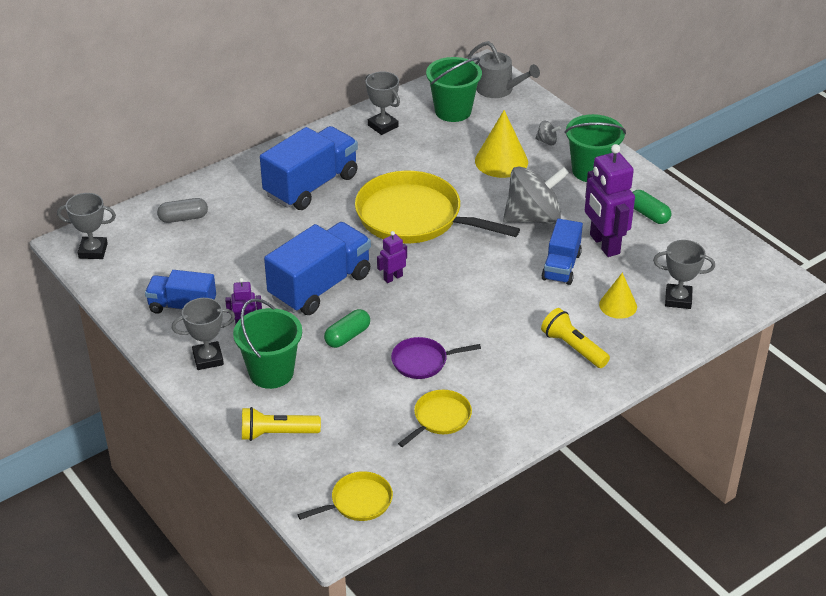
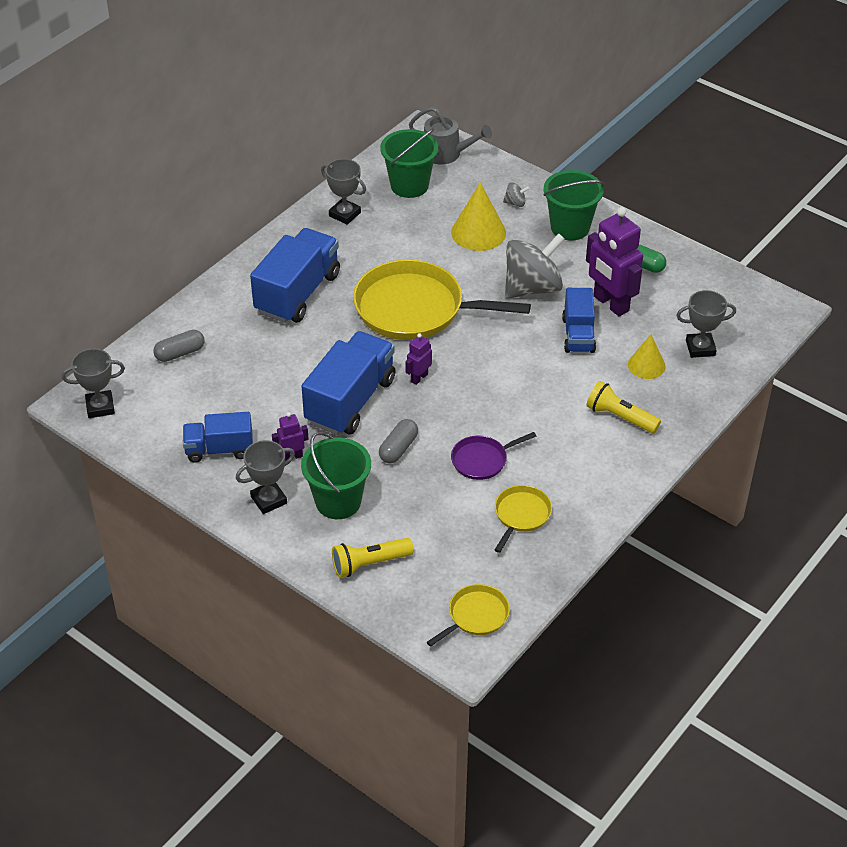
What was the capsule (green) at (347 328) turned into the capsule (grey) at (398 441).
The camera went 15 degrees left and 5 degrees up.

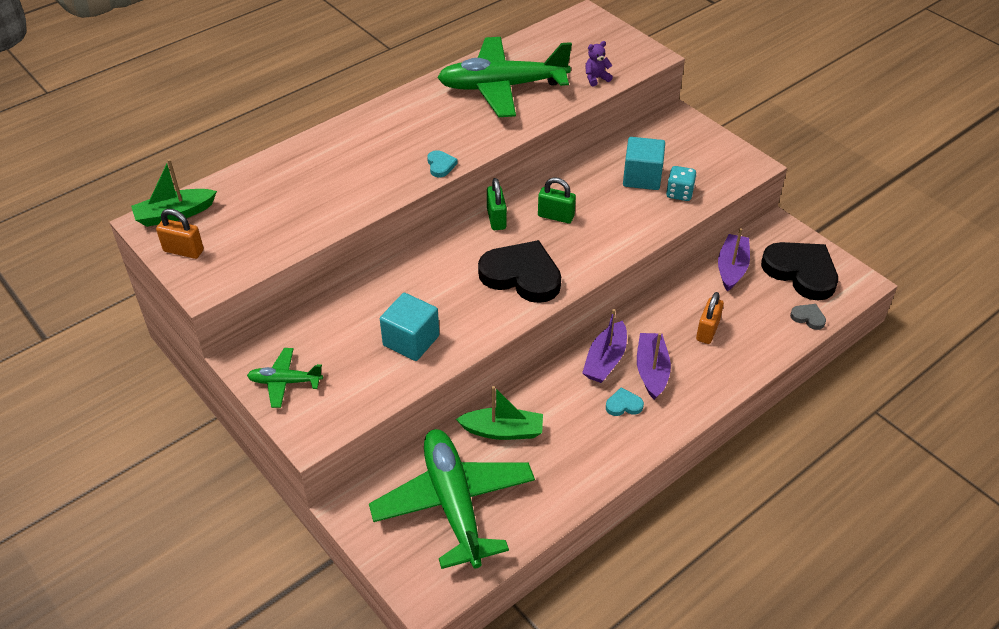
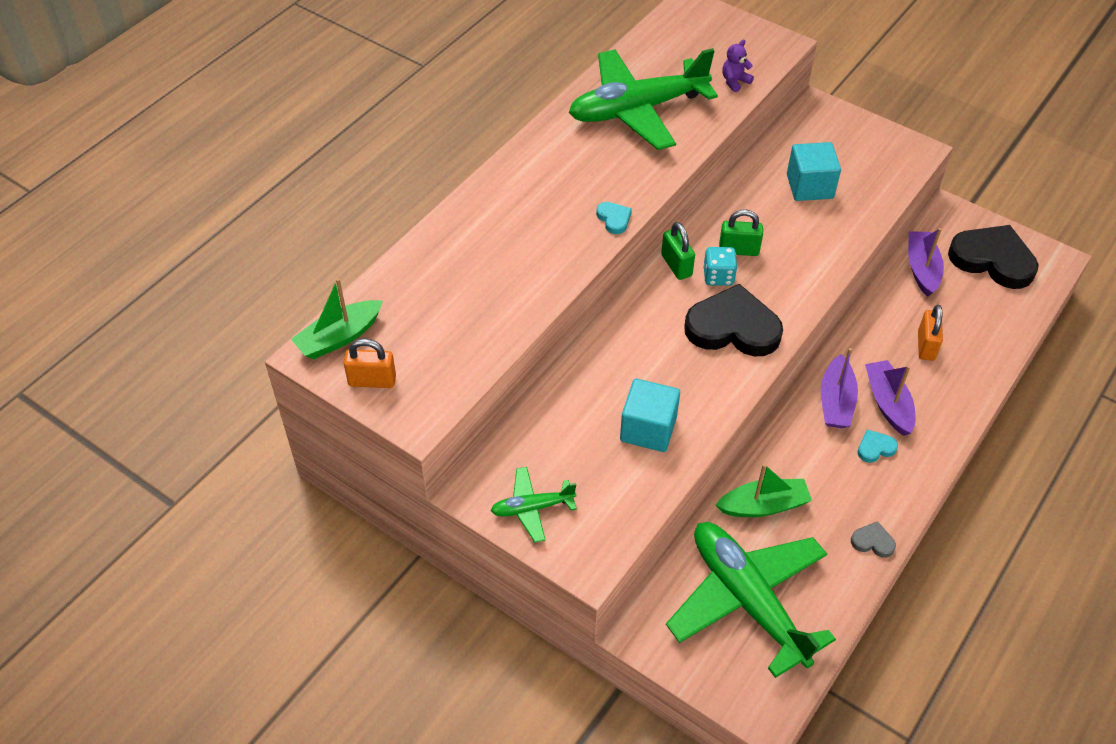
The dice (turquoise) ended up elsewhere, having gone from (681 183) to (720 266).
The heart (grey) ended up elsewhere, having gone from (808 317) to (873 539).
The camera went 15 degrees left and 5 degrees up.

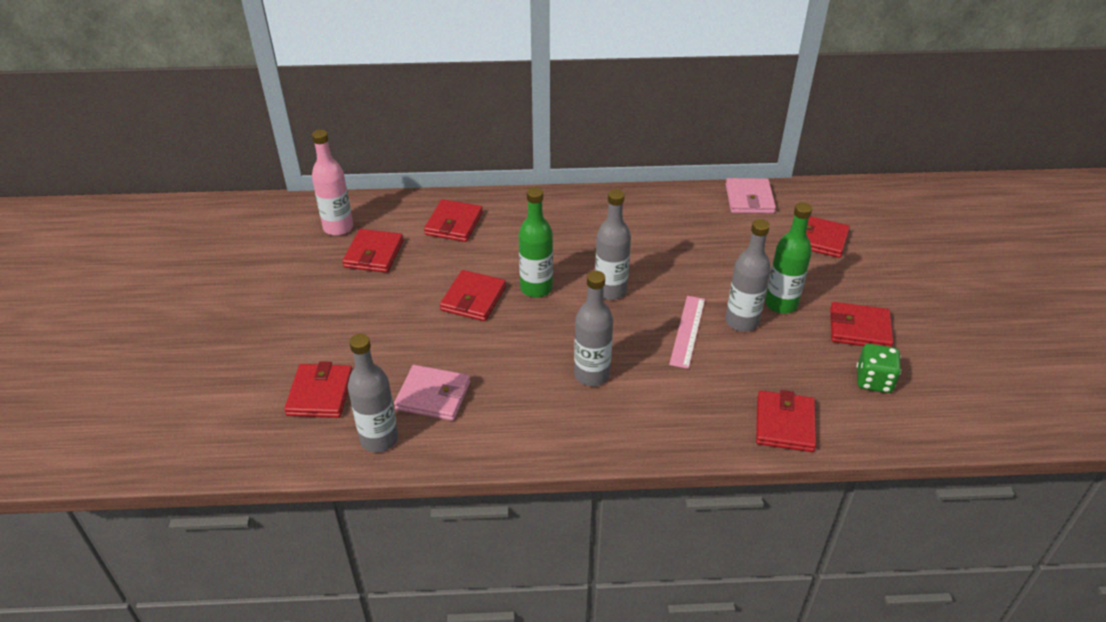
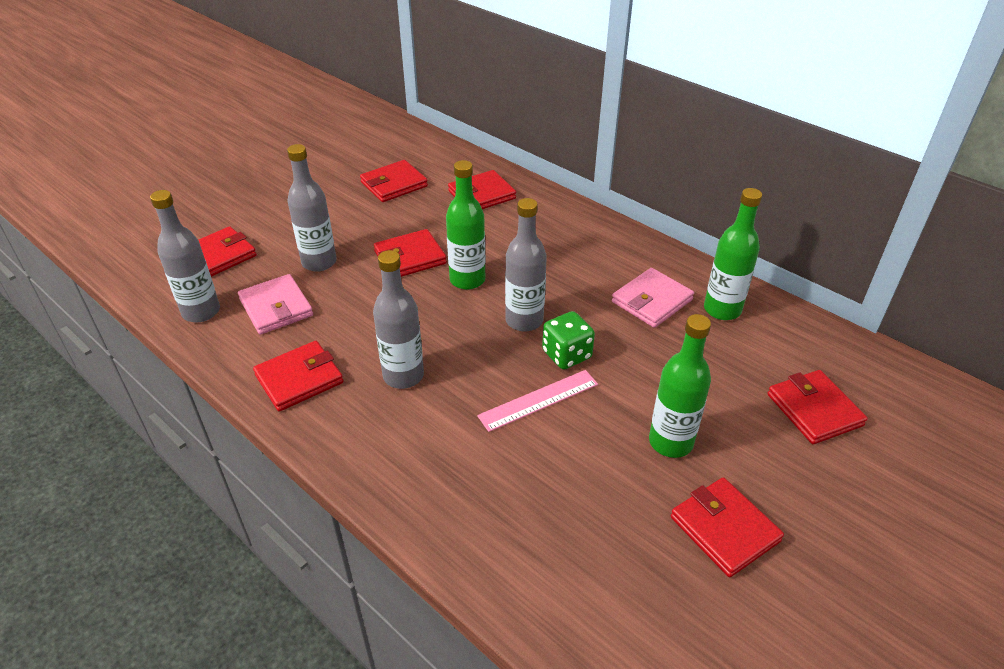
The second view lost the bottle (pink) at (332 183).
The wallet (pink) ended up elsewhere, having gone from (751 196) to (653 298).
The bottle (grey) ended up elsewhere, having gone from (748 275) to (312 208).
The dice (green) ended up elsewhere, having gone from (879 368) to (568 340).
The wallet (red) ended up elsewhere, having gone from (786 421) to (298 376).
The second view gained the bottle (green) at (733 254).
The camera went 45 degrees right and 0 degrees up.

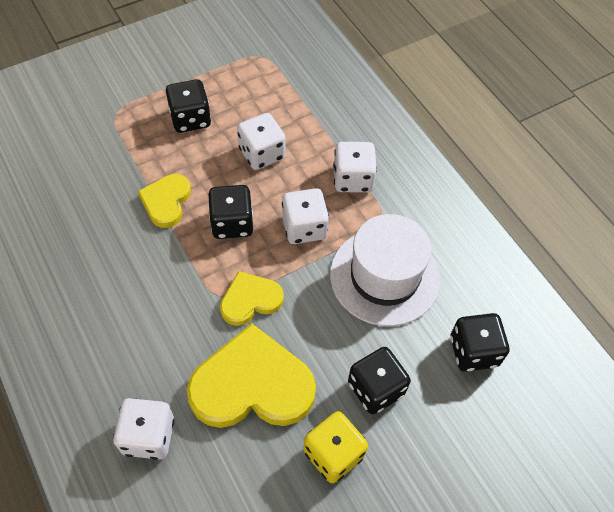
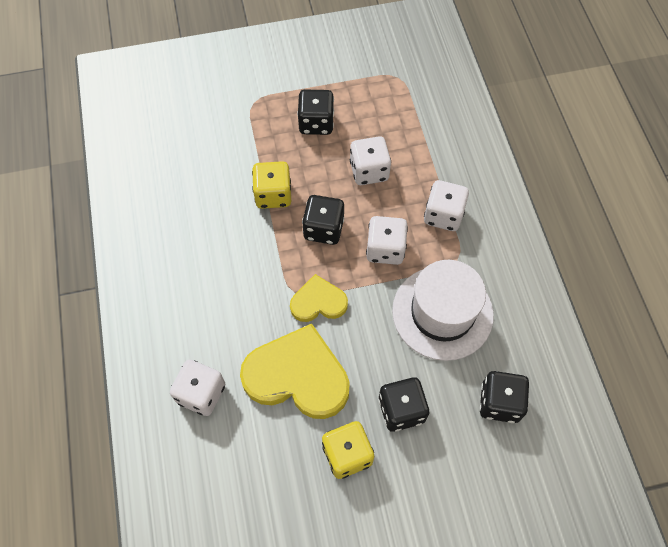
Where the heart (yellow) stood at (164 201), the dice (yellow) came to stand at (271 185).
The camera went 20 degrees right and 5 degrees up.

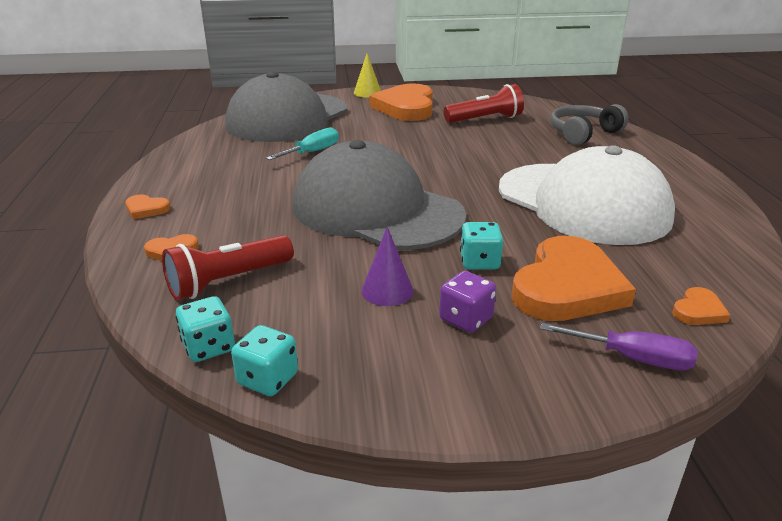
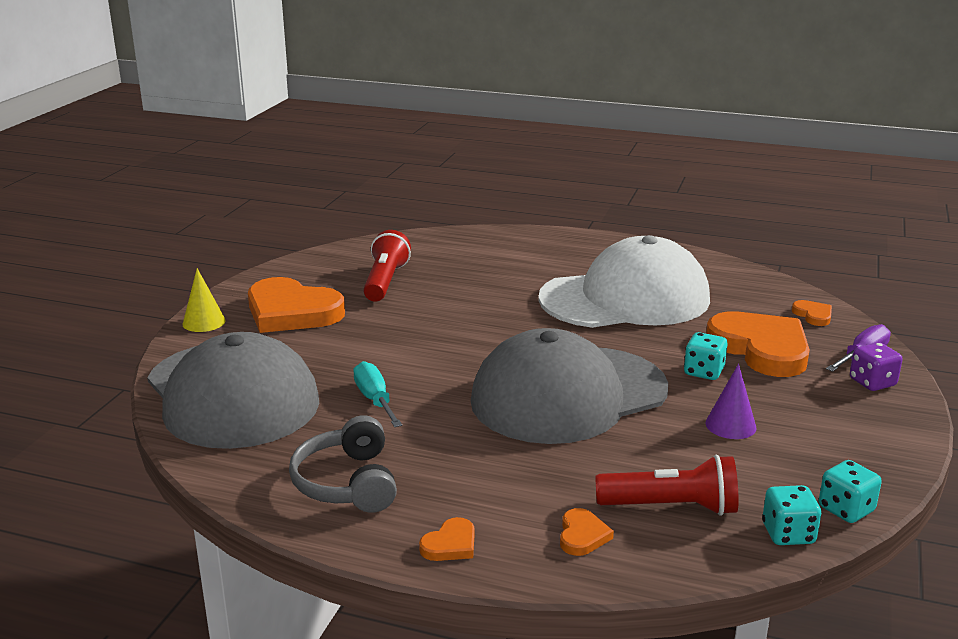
The headphones (grey) ended up elsewhere, having gone from (590 124) to (343 464).
The flashlight (red) at (228 267) ended up facing another way, 75 degrees counterclockwise from before.
The dice (purple) ended up elsewhere, having gone from (467 302) to (876 366).
The camera went 65 degrees left and 5 degrees down.

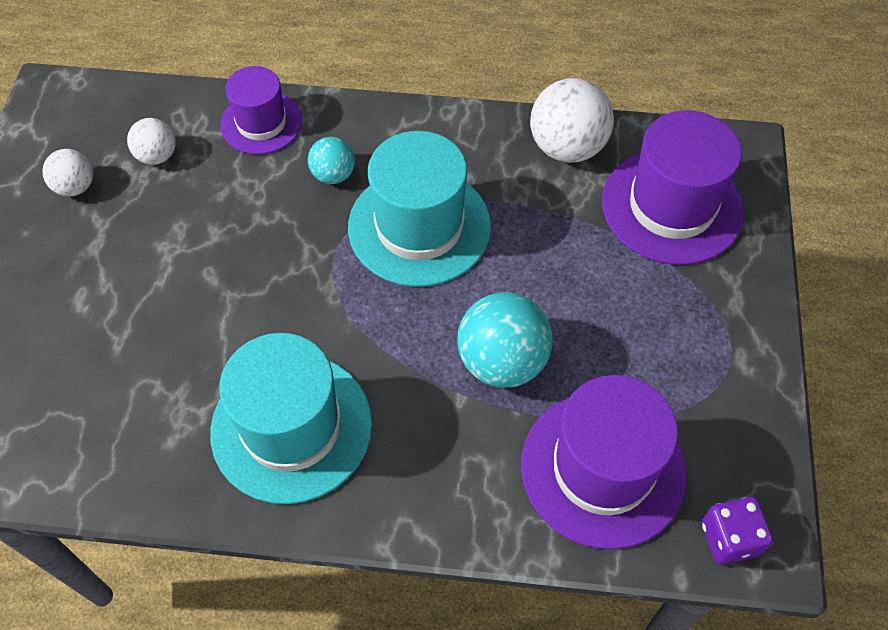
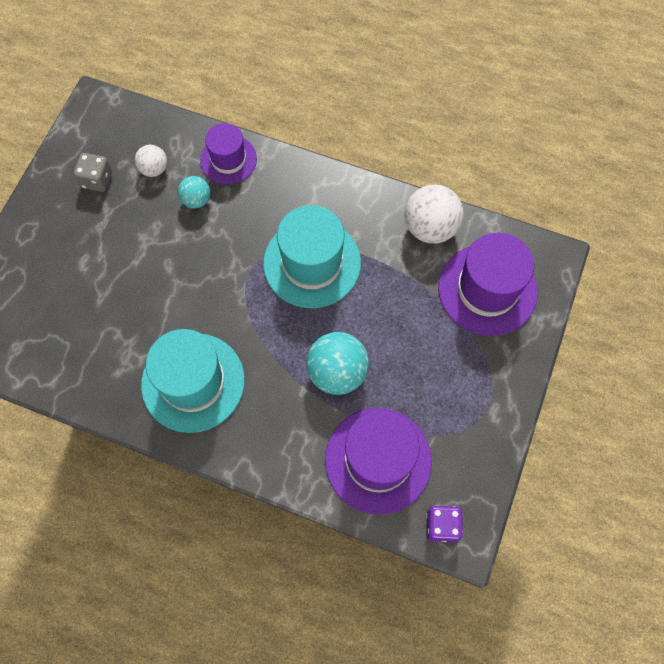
The ball (turquoise) ended up elsewhere, having gone from (331 160) to (194 192).
Where the ball (white) stood at (67 172), the dice (grey) came to stand at (93 172).
The camera went 15 degrees right and 10 degrees up.

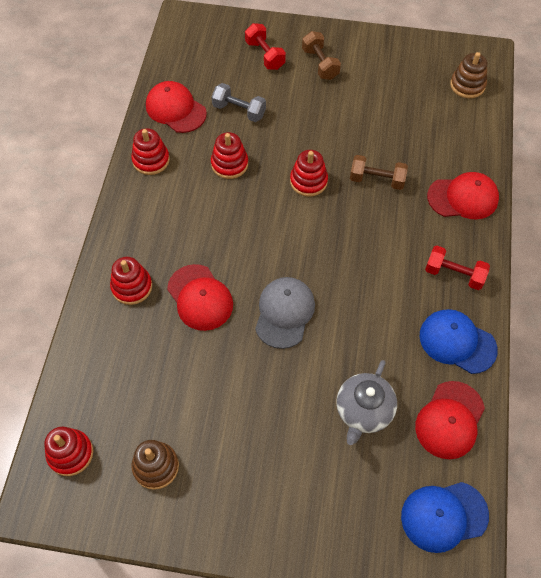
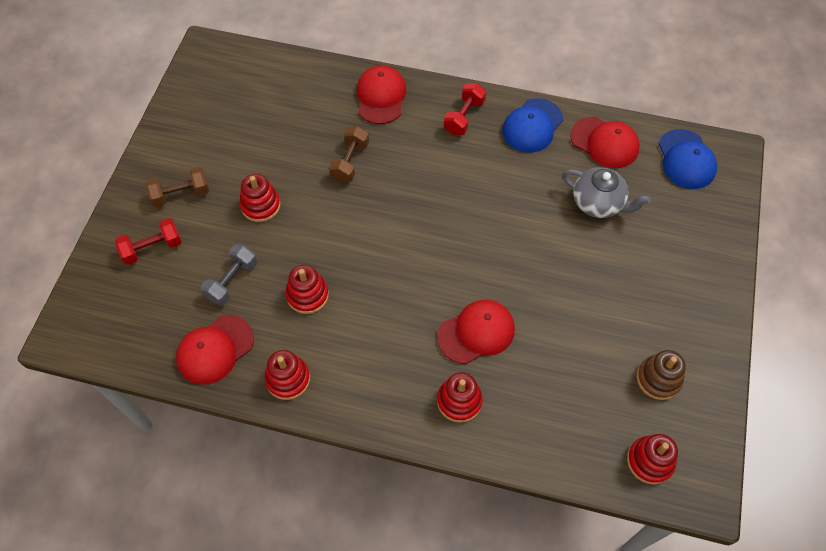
The second view lost the stacking toy (brown) at (468 75).
The stacking toy (red) ended up elsewhere, having gone from (309 173) to (260 198).
The second view lost the cap (grey) at (285 313).
The camera went 85 degrees left and 0 degrees up.

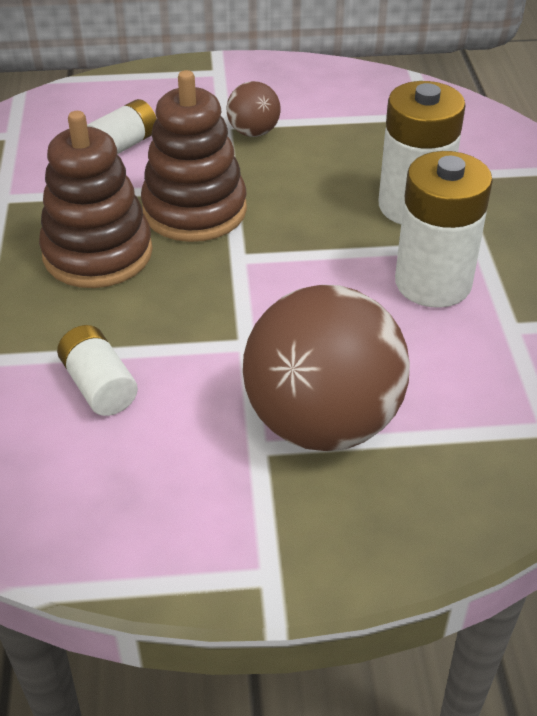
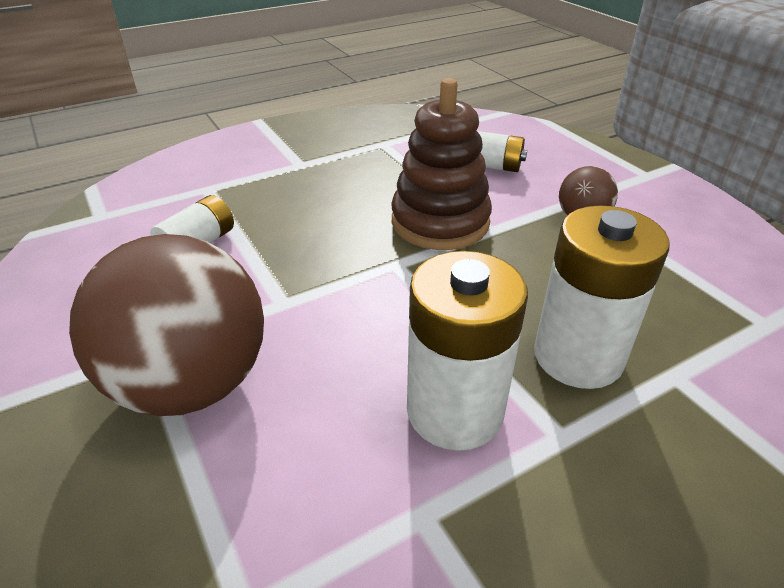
The second view lost the stacking toy (brown) at (96 199).
The camera went 65 degrees right and 5 degrees down.

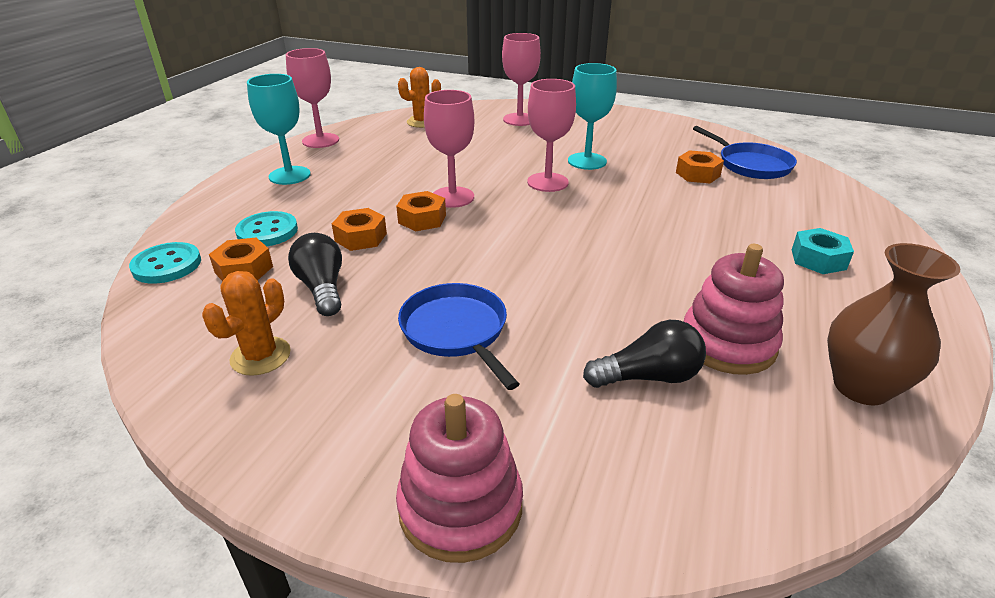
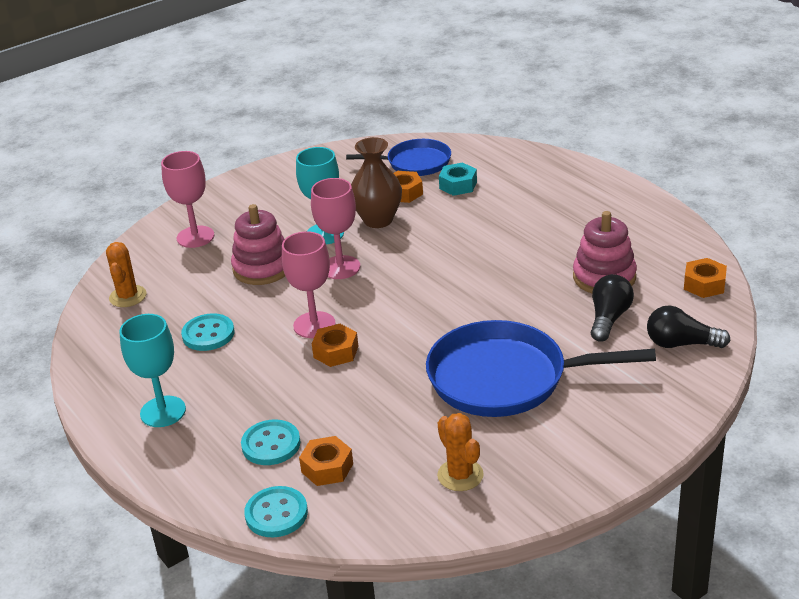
The second view lost the goblet (pink) at (312 98).
The nut (orange) ended up elsewhere, having gone from (359 229) to (705 278).
The nut (turquoise) ended up elsewhere, having gone from (823 251) to (458 179).
The light bulb (black) ended up elsewhere, having gone from (315 274) to (689 326).
The vase (brown) ended up elsewhere, having gone from (893 324) to (376 182).
The size of the pan (blue) at (458 336) changed by a factor of 1.67.
The stacking toy (pink) ended up elsewhere, having gone from (459 478) to (258 244).
The second view gained the button (turquoise) at (208 332).
The camera went 55 degrees left and 0 degrees up.

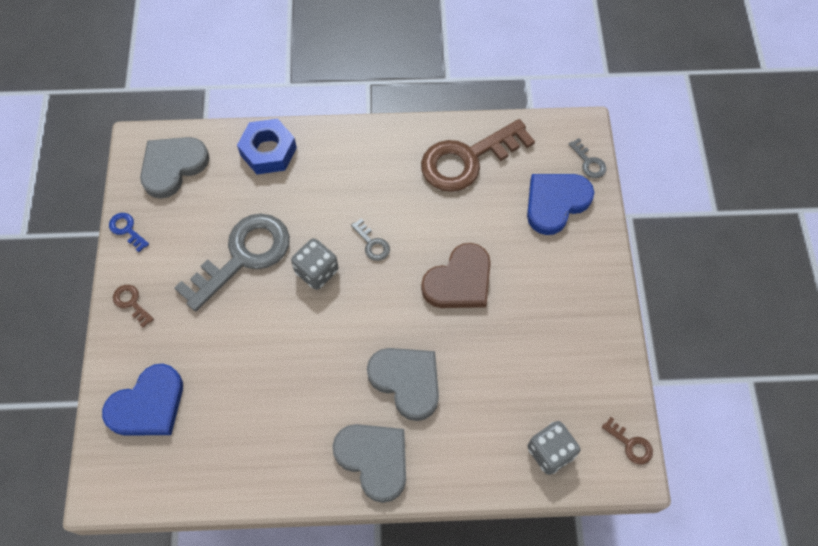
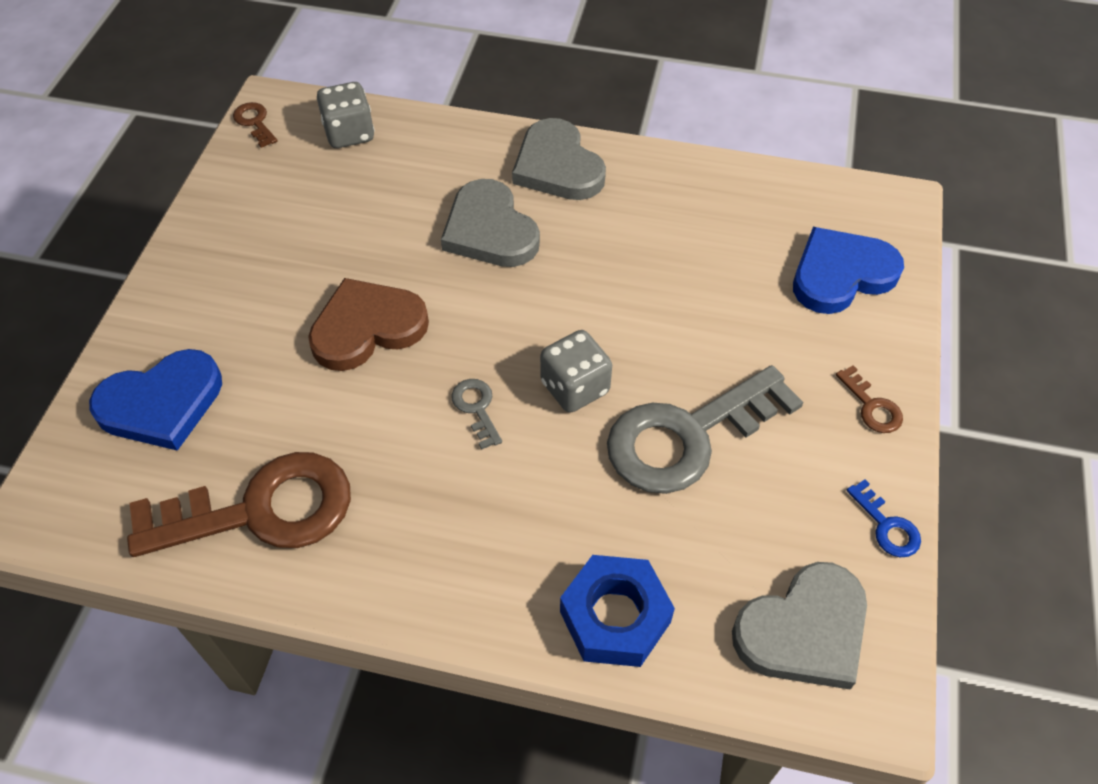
The second view lost the key (grey) at (587 158).
The camera went 165 degrees left and 10 degrees down.

